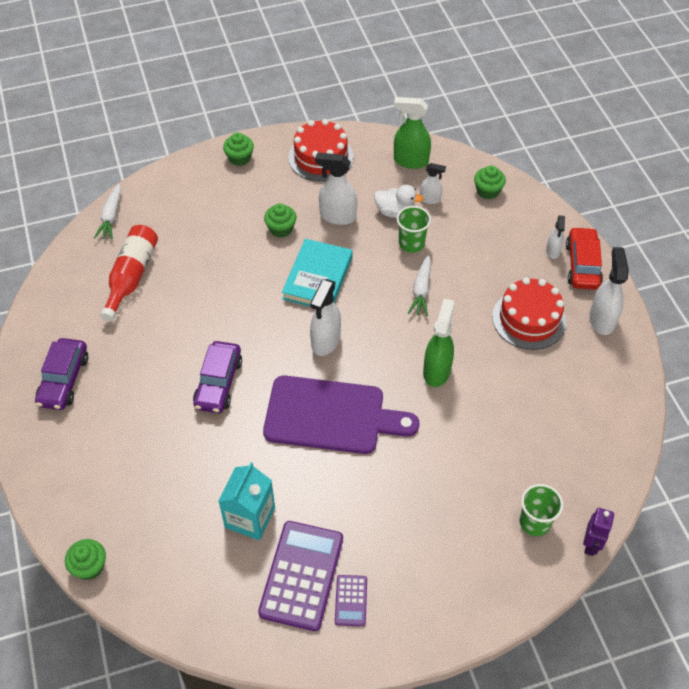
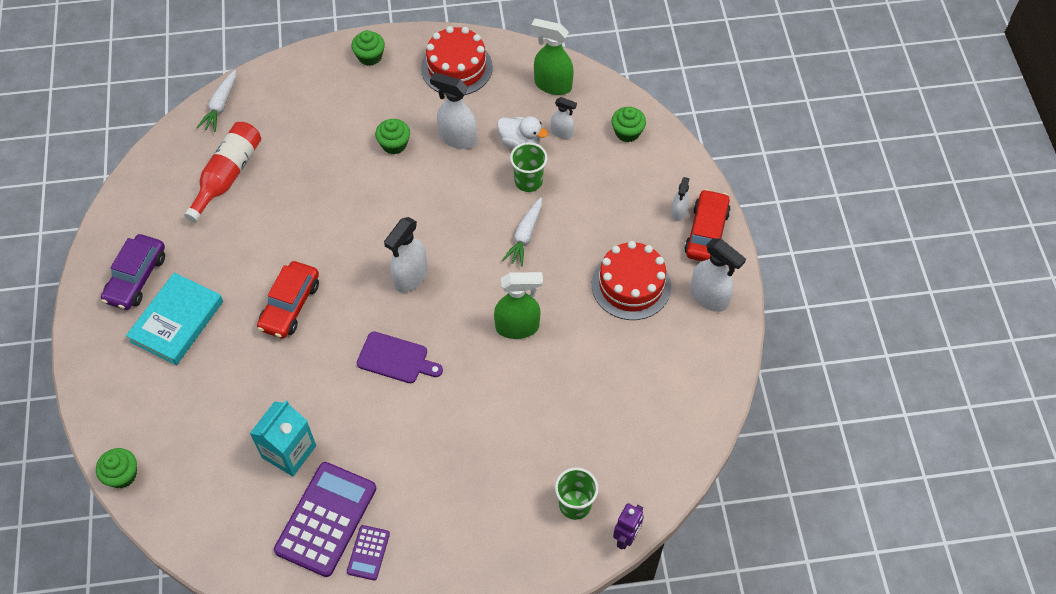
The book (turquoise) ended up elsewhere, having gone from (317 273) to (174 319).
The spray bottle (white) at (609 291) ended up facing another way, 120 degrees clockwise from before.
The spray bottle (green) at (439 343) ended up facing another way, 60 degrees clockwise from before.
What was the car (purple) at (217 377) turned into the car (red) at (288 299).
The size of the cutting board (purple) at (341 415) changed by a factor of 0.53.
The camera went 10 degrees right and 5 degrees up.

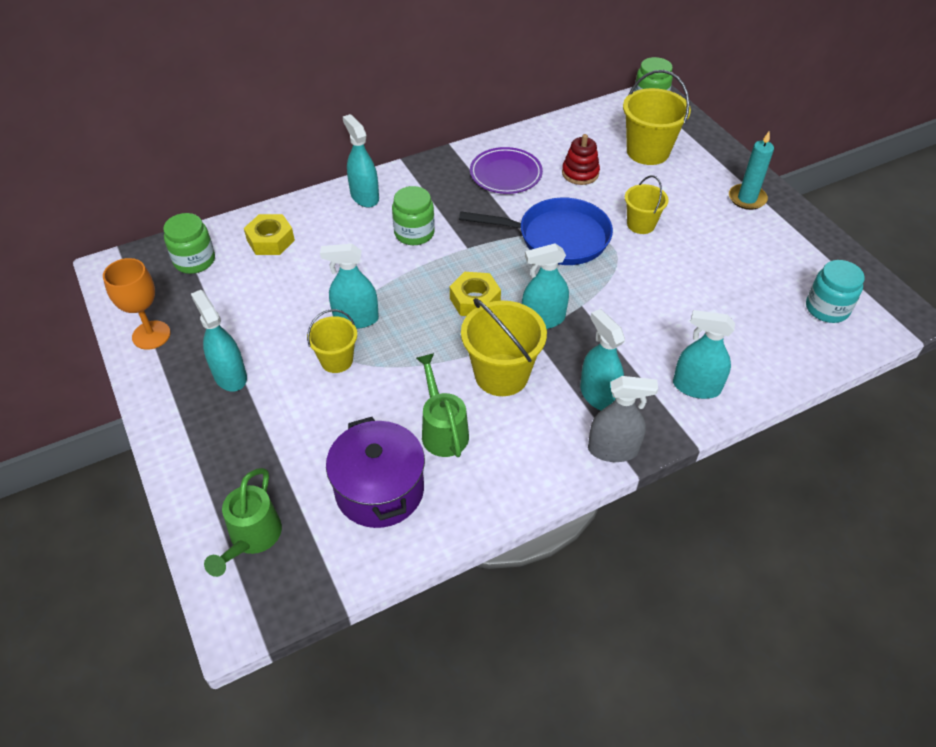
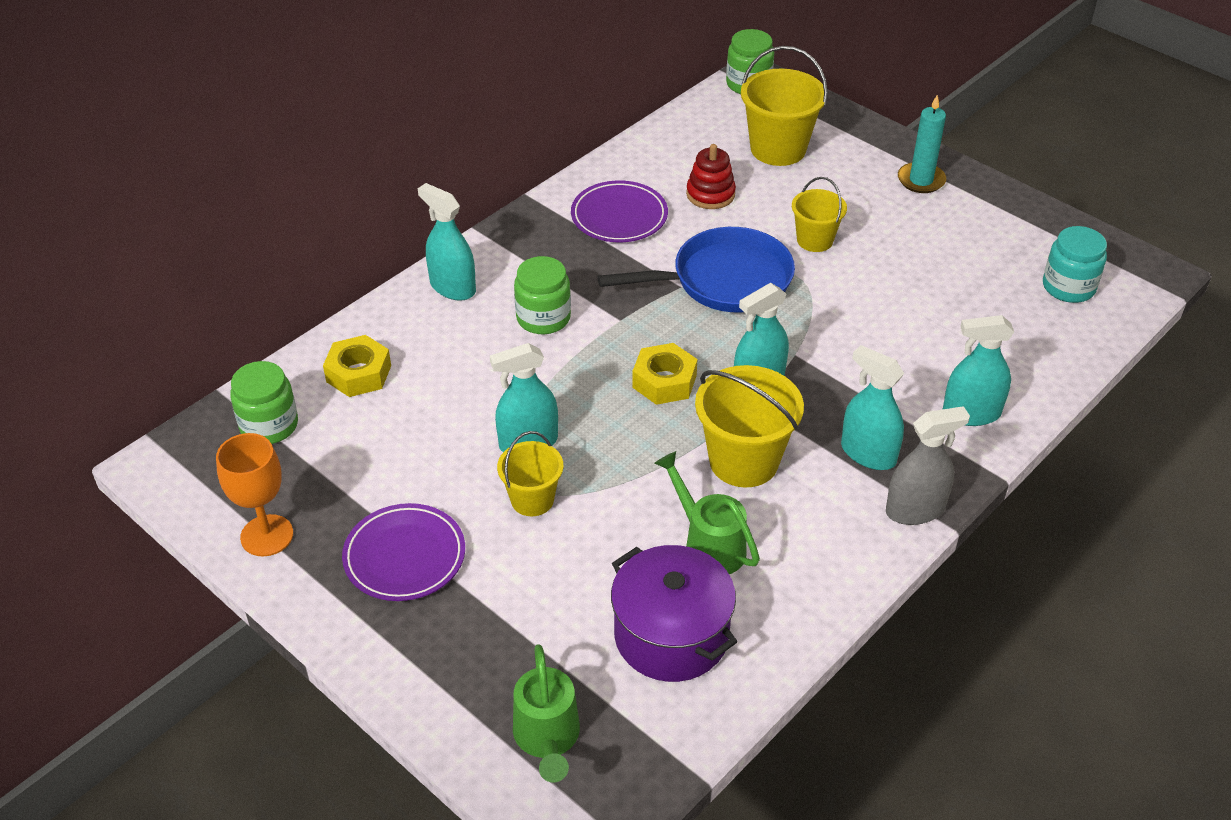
Where the spray bottle (turquoise) stood at (219 341), the plate (purple) came to stand at (403 552).
The camera went 20 degrees left and 5 degrees down.

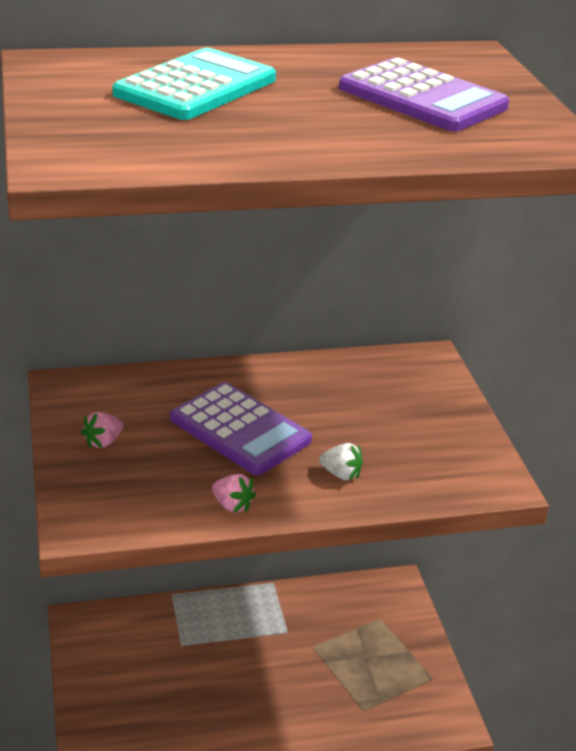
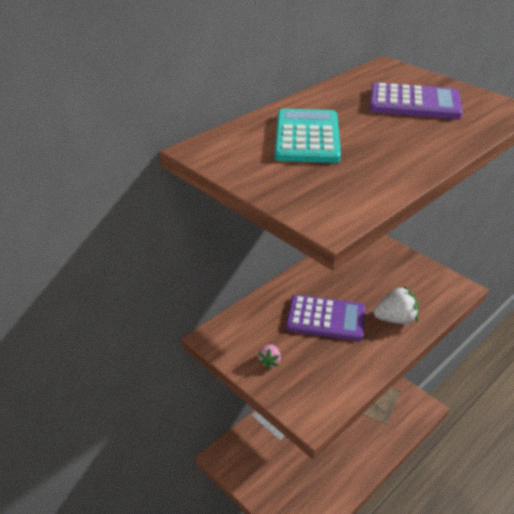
The size of the strawberry (white) at (341 461) changed by a factor of 1.74.
The second view lost the strawberry (pink) at (234 493).
The camera went 30 degrees left and 5 degrees up.

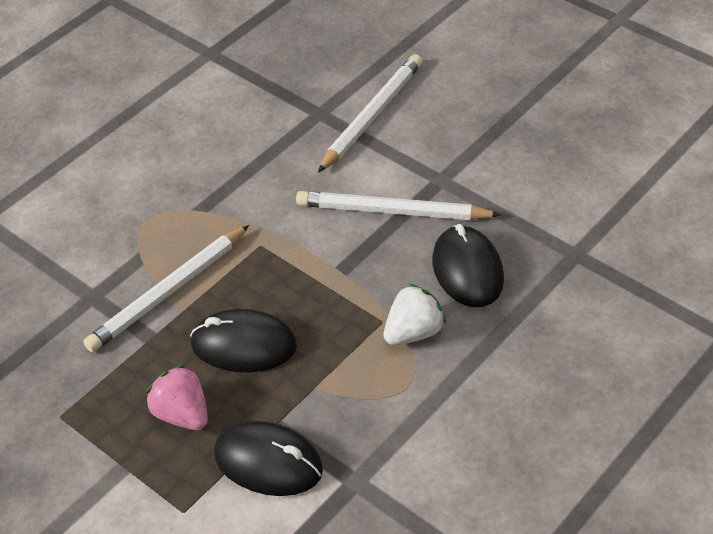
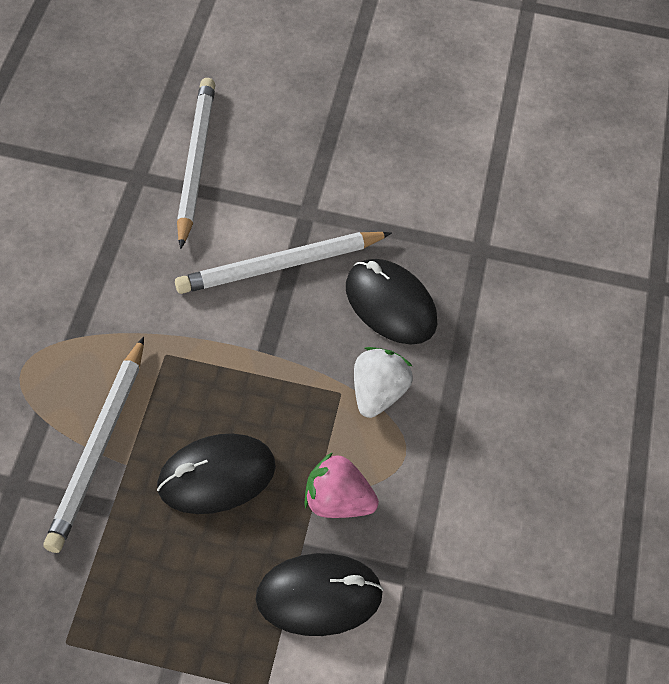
The strawberry (pink) ended up elsewhere, having gone from (177 397) to (341 485).
The camera went 35 degrees left and 10 degrees up.

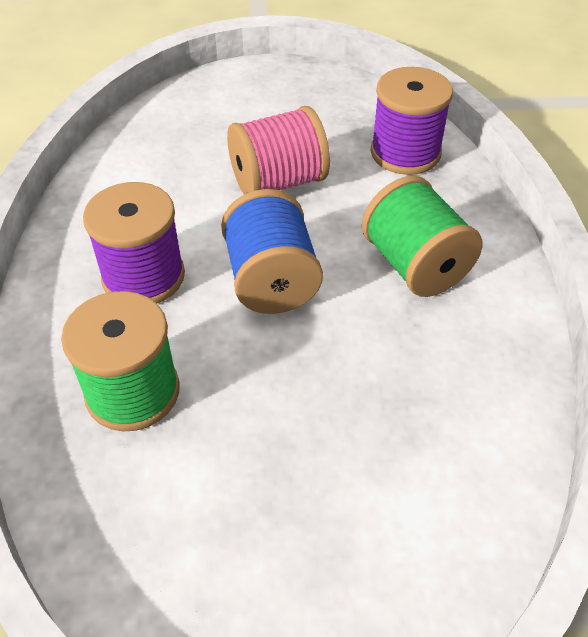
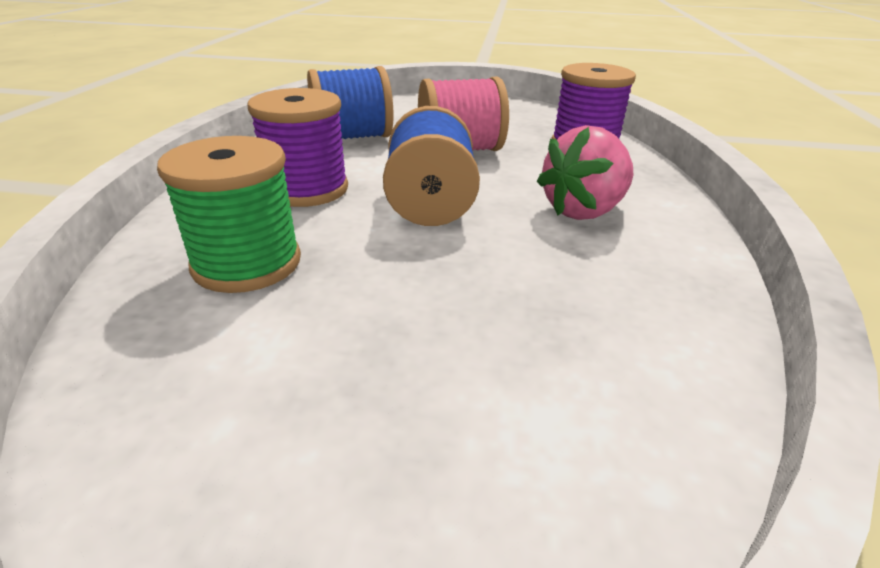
Where the spool (green) stood at (422 236), the strawberry (pink) came to stand at (585 172).
The second view gained the spool (blue) at (350 102).
The camera went 10 degrees right and 15 degrees down.

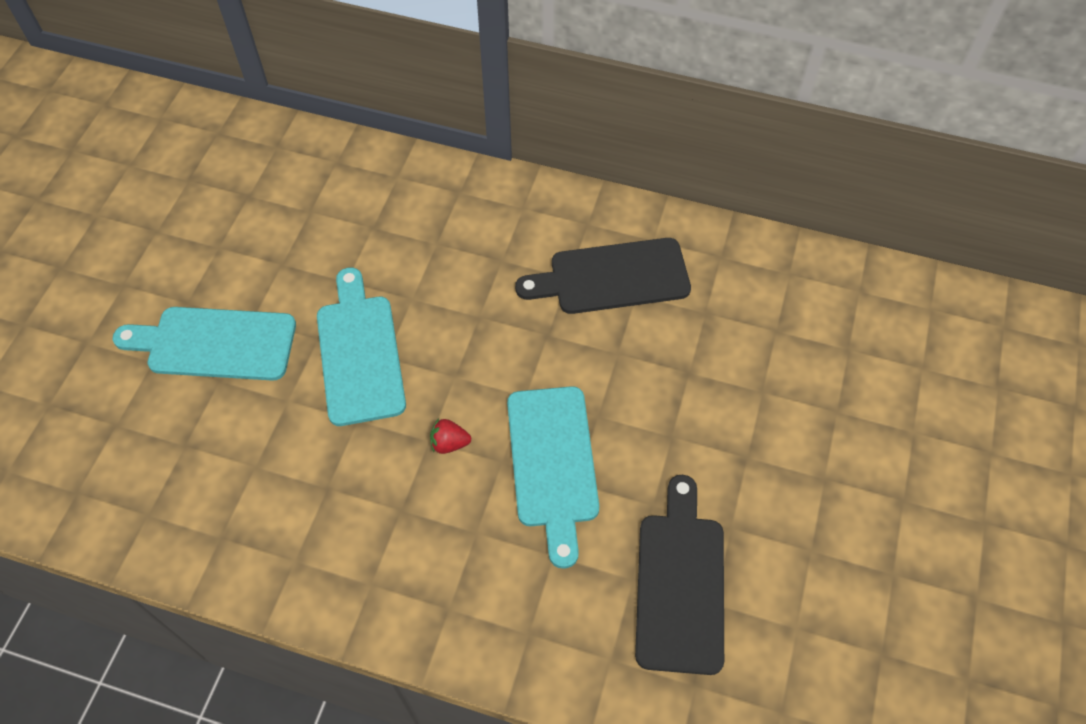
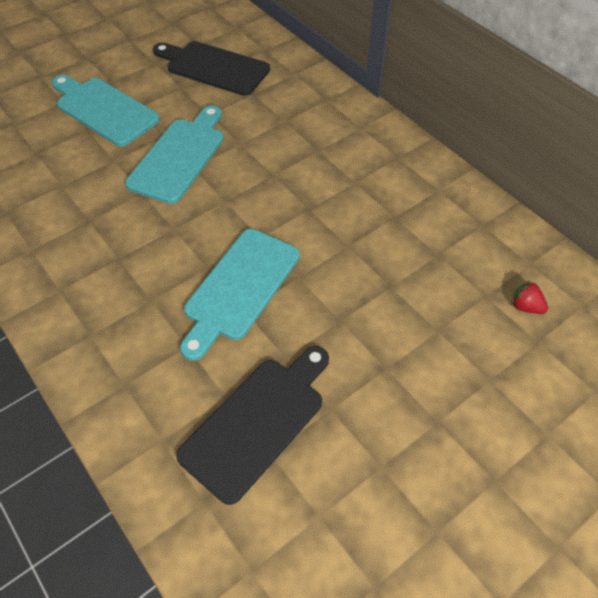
The cutting board (black) ended up elsewhere, having gone from (603 276) to (211 68).
The strawberry (red) ended up elsewhere, having gone from (450 436) to (529 297).
The camera went 35 degrees right and 5 degrees down.

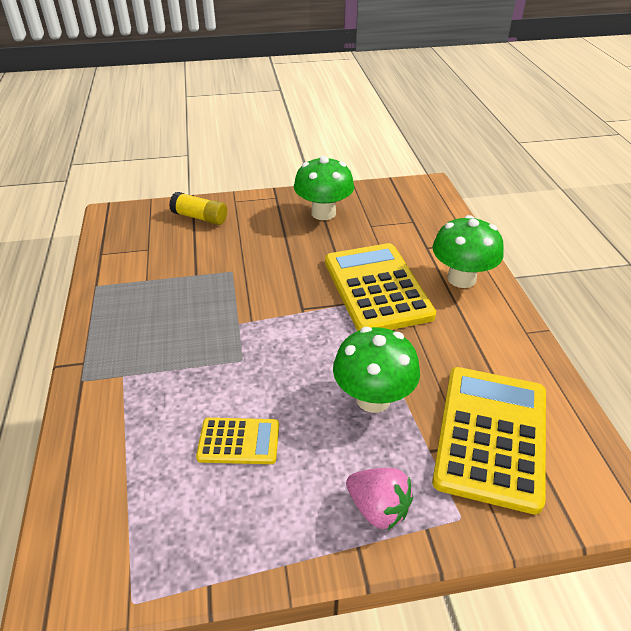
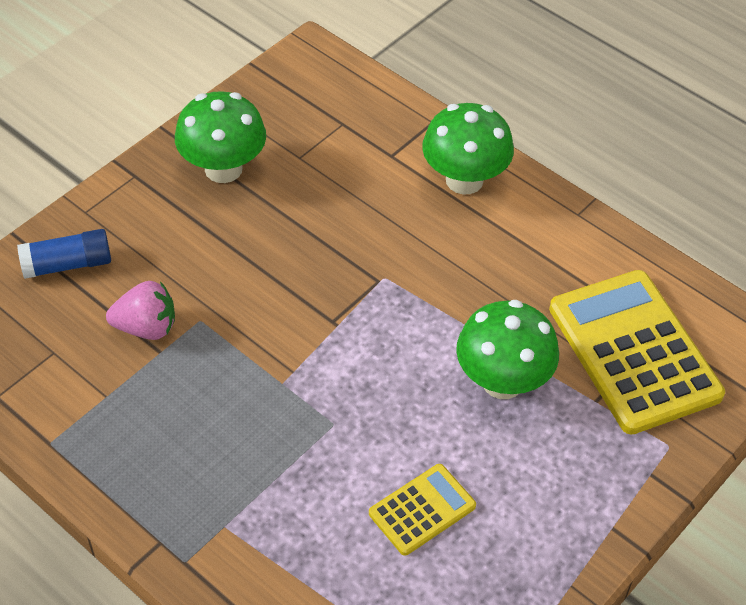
What was the glue stick (yellow) at (198 208) turned into the glue stick (blue) at (64 254).
The second view lost the calculator (yellow) at (380 287).
The strawberry (pink) ended up elsewhere, having gone from (379 499) to (140 310).
The camera went 40 degrees left and 10 degrees up.

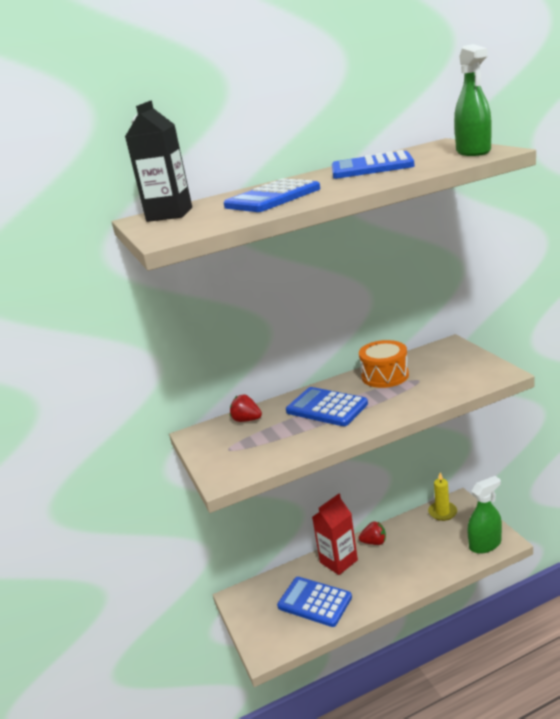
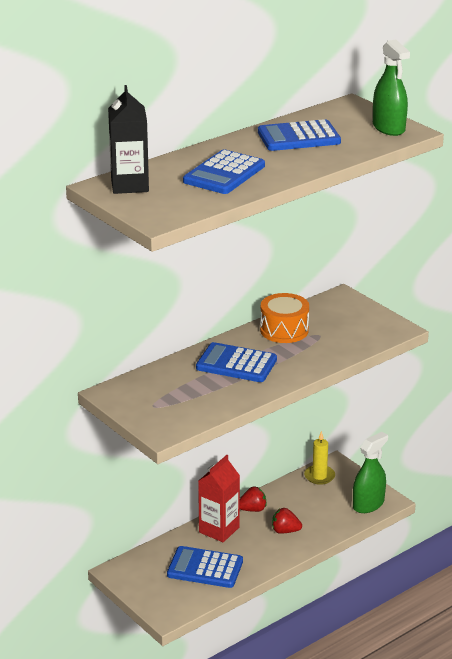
The strawberry (red) ended up elsewhere, having gone from (246 408) to (287 521).
The camera went 20 degrees left and 5 degrees up.

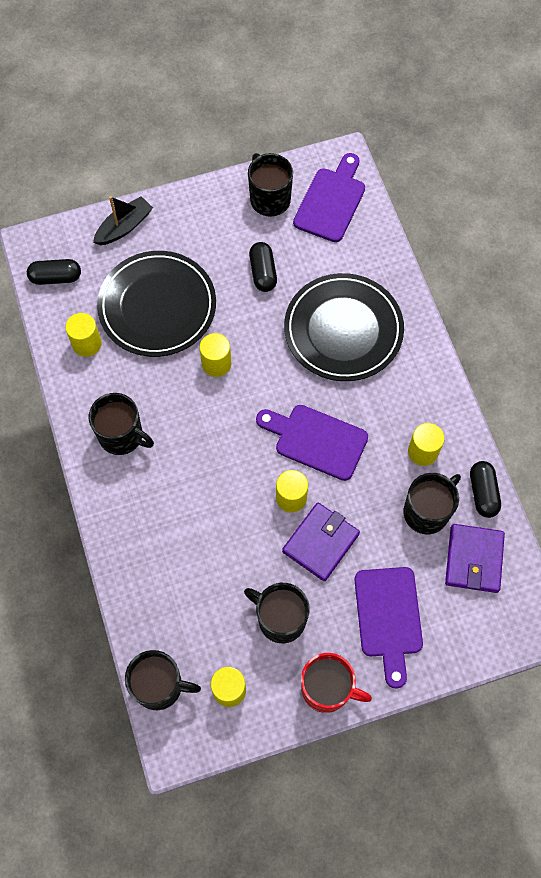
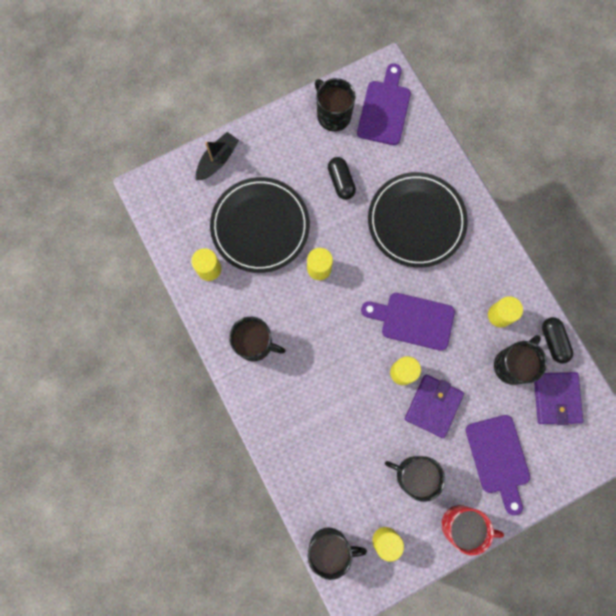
The second view lost the capsule (black) at (54 272).
The camera went 10 degrees left and 10 degrees up.

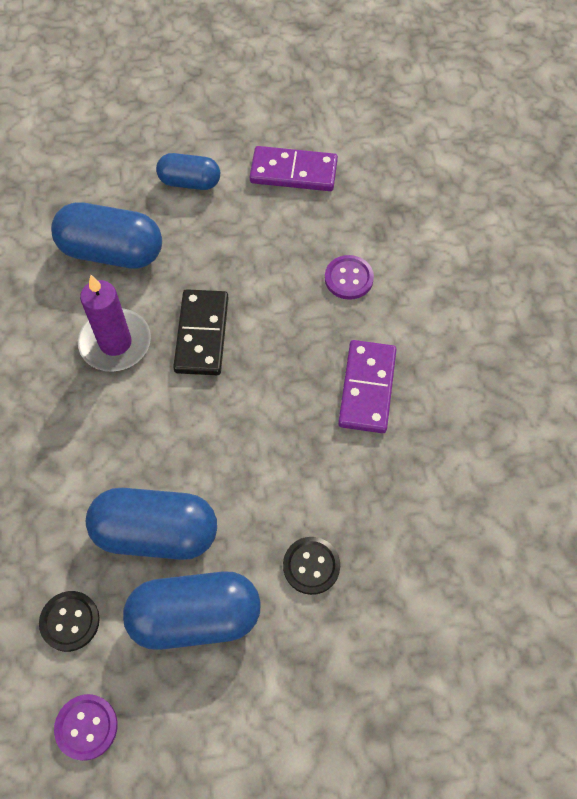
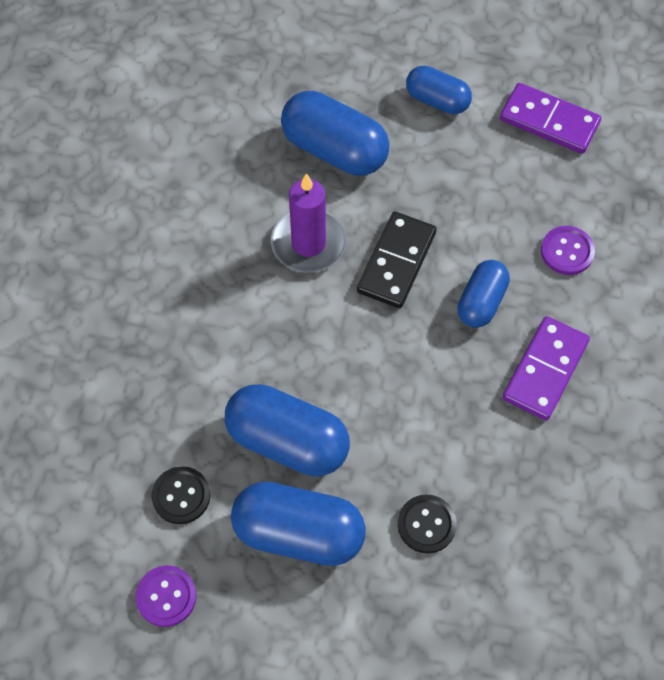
The second view gained the capsule (blue) at (483 294).
The camera went 20 degrees right and 0 degrees up.

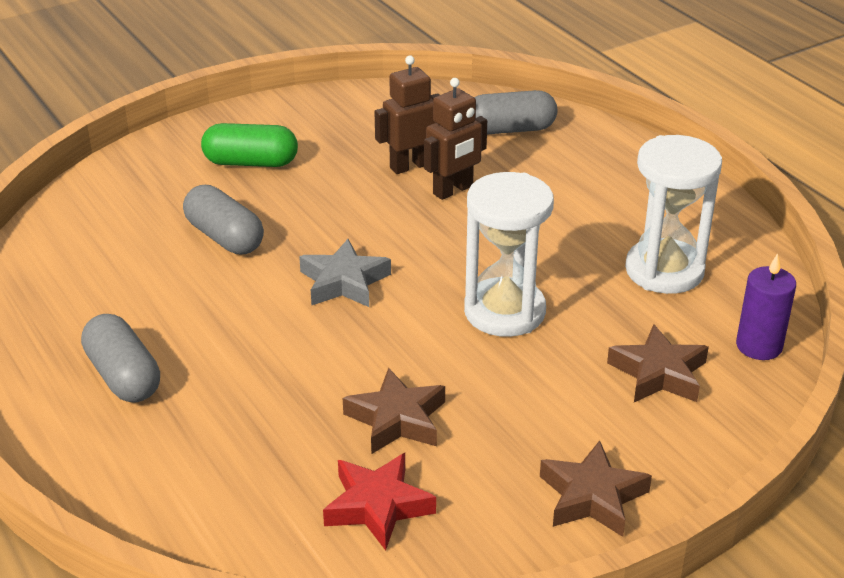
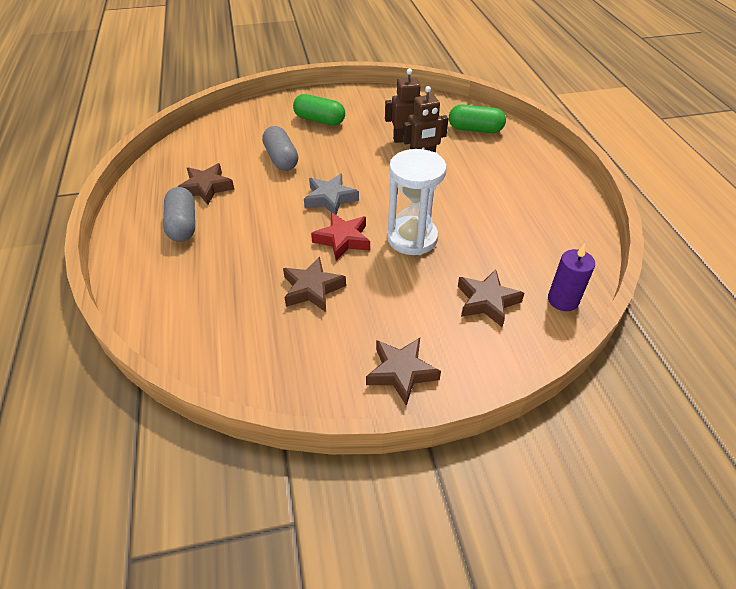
What was the capsule (grey) at (515 112) turned into the capsule (green) at (477 119).
The second view lost the hourglass (white) at (673 214).
The star (red) ended up elsewhere, having gone from (379 502) to (340 236).
The second view gained the star (brown) at (206 184).
The camera went 20 degrees right and 10 degrees up.

